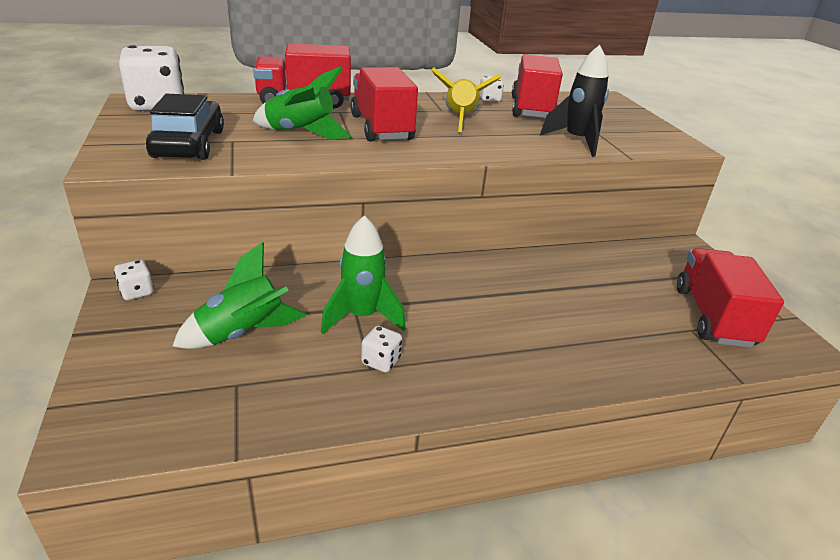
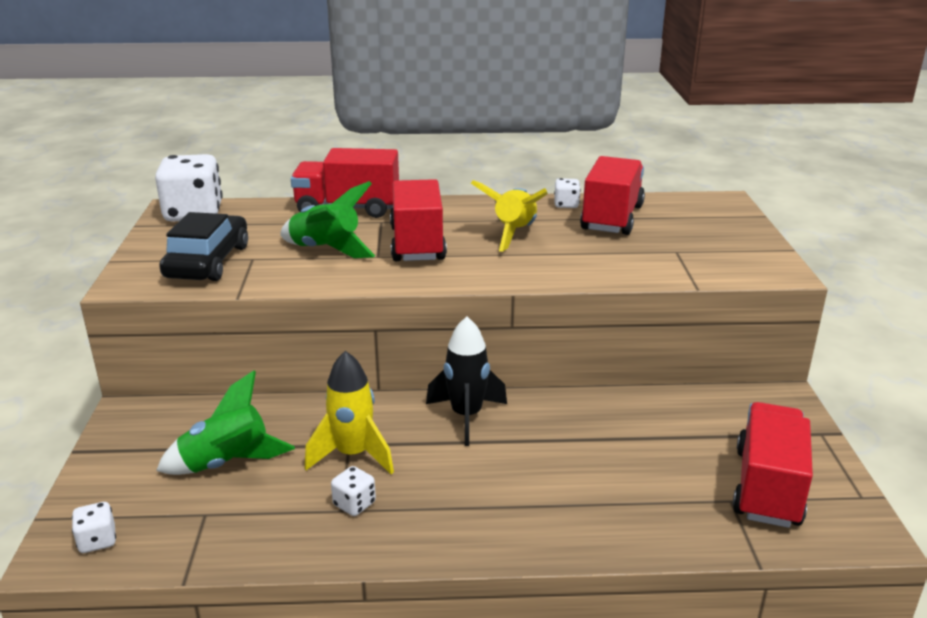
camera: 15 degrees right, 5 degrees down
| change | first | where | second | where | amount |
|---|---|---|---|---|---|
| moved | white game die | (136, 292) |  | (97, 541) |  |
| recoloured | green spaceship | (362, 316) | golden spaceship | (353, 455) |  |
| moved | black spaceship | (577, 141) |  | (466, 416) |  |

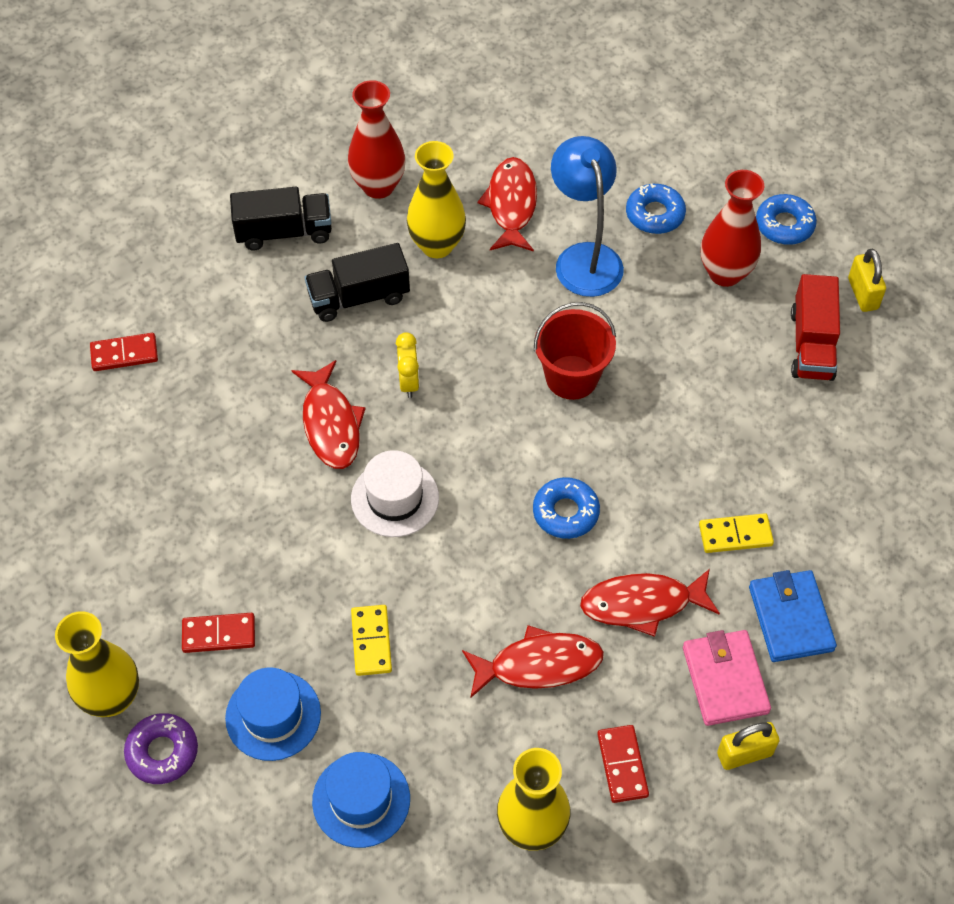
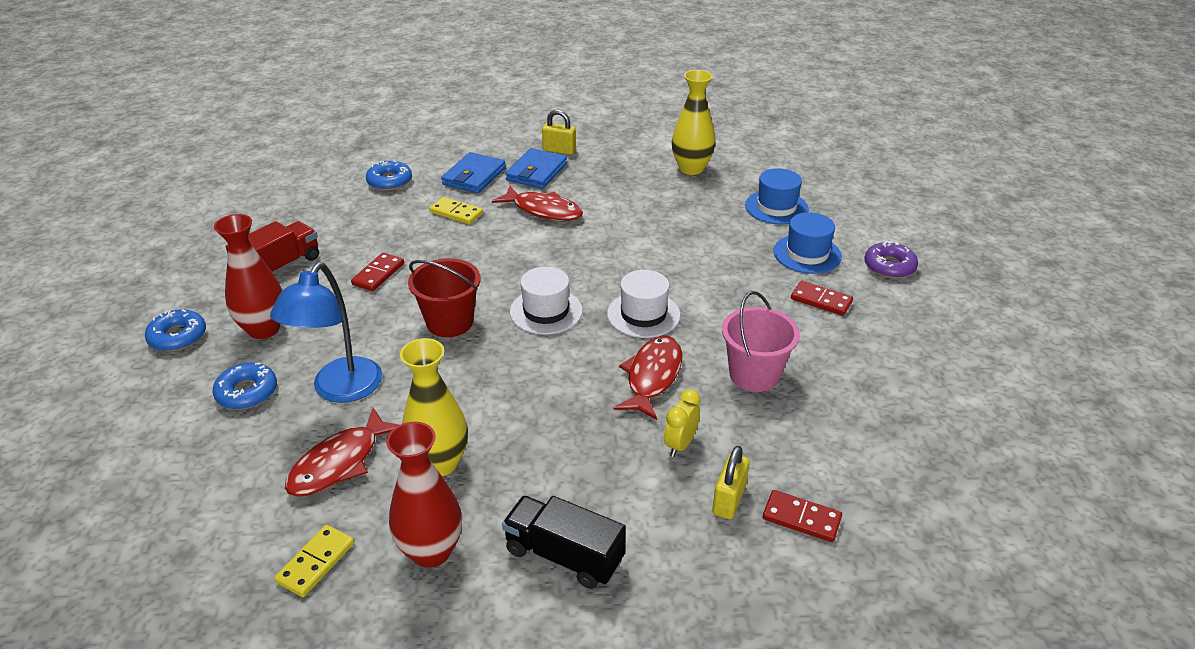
camera: 145 degrees left, 20 degrees down
| change | first | where | second | where | amount |
|---|---|---|---|---|---|
| removed | golden tall vase | (112, 698) |  |  |  |
| removed | black lorry | (359, 297) |  |  |  |
| moved | golden domino piece | (371, 641) |  | (316, 562) |  |
| moved | golden clock | (409, 382) |  | (680, 444) |  |
| removed | red fish | (538, 665) |  |  |  |
| moved | cobalt doughnut | (565, 512) |  | (389, 181) |  |
| moved | red domino piece | (622, 765) |  | (378, 274) |  |
| recoloured | rosy card wallet | (725, 680) | cobalt card wallet | (536, 172) |  |
| moved | golden small lock | (862, 294) |  | (729, 500) |  |
| added |  |  | white hat | (546, 311) |  |
| added |  |  | rosy bucket | (754, 375) |  |

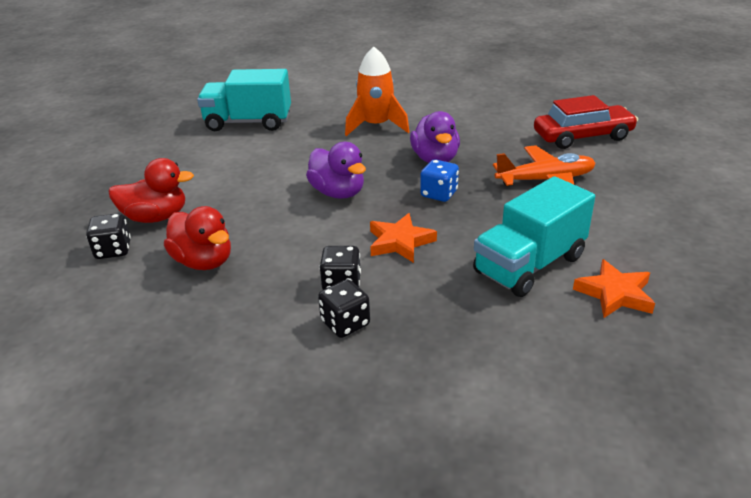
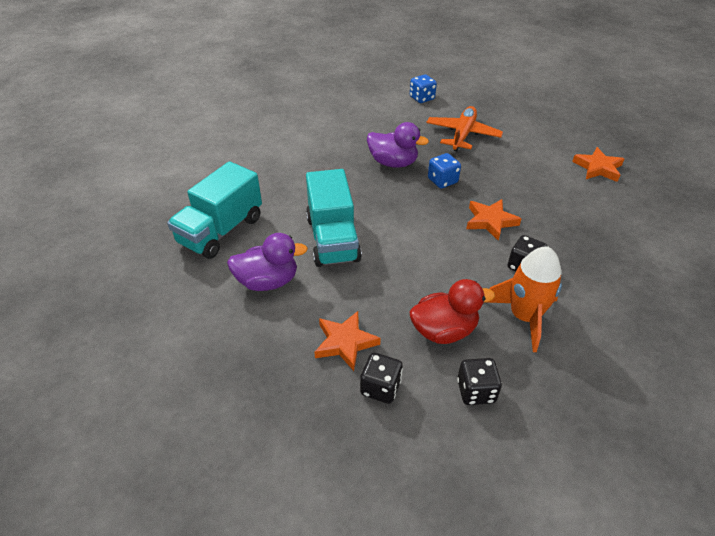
camera: 60 degrees left, 10 degrees up
| change | first | where | second | where | amount |
|---|---|---|---|---|---|
| replaced | red rubber duck | (156, 217) | orange five-pointed star | (345, 342) |  |
| moved | royal purple rubber duck | (338, 193) |  | (268, 281) |  |
| moved | black game die | (345, 323) |  | (476, 391) |  |
| moved | orange spaceship | (376, 126) |  | (524, 317) |  |
| moved | aqua lorry | (529, 265) |  | (333, 239) |  |
| replaced | red car | (583, 136) | cobalt game die | (422, 98) |  |

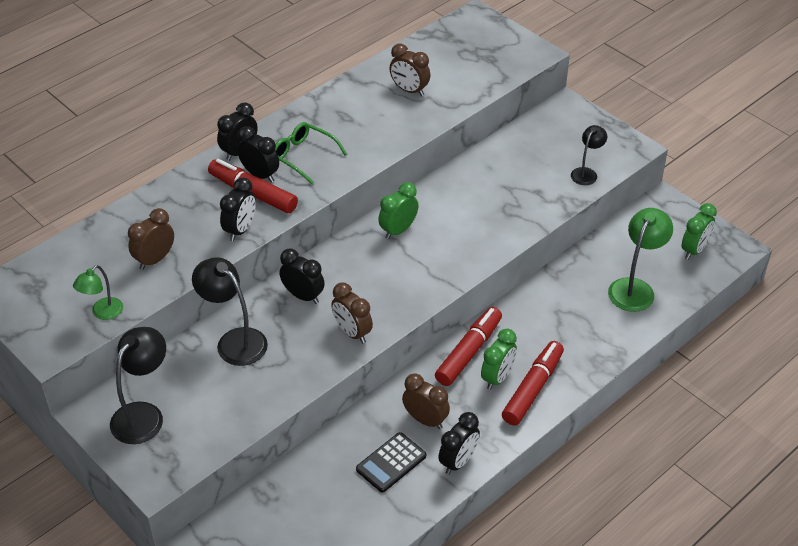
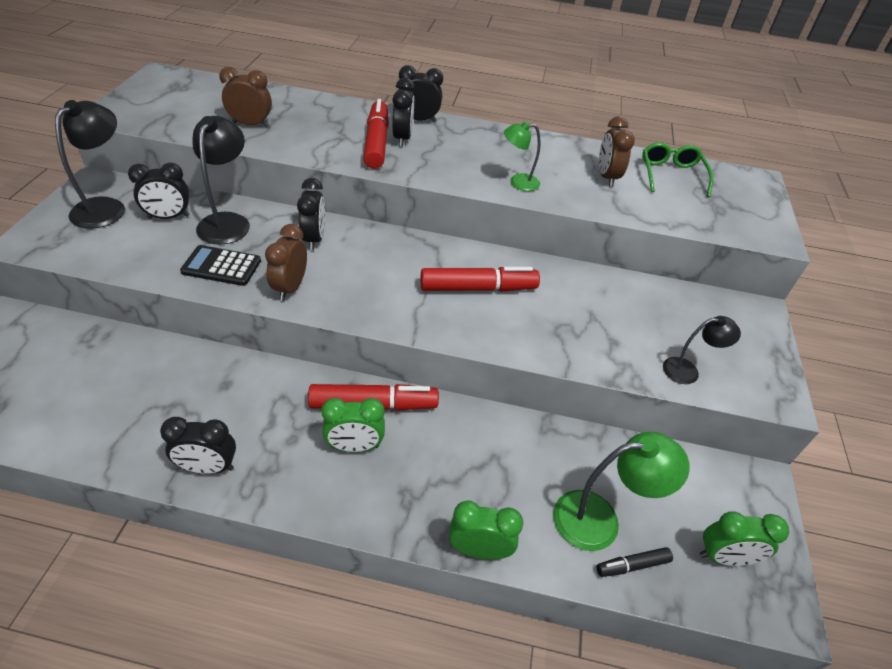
camera: 50 degrees right, 0 degrees up
| change | first | where | second | where | amount |
|---|---|---|---|---|---|
| moved | green lamp | (103, 313) |  | (518, 182) |  |
| turned | black lamp | (143, 414) |  | (106, 207) | 60 degrees counterclockwise |
| moved | black clock | (240, 230) |  | (168, 217) |  |
| moved | green eyeglasses | (303, 156) |  | (671, 175) |  |
| moved | black adding machine | (391, 463) |  | (221, 266) |  |
| moved | green clock | (398, 230) |  | (479, 549) |  |
| removed | dark brown clock | (425, 420) |  |  |  |
| moved | red felt pen | (533, 388) |  | (478, 288) |  |
| added |  |  | black felt pen | (632, 565) |  |

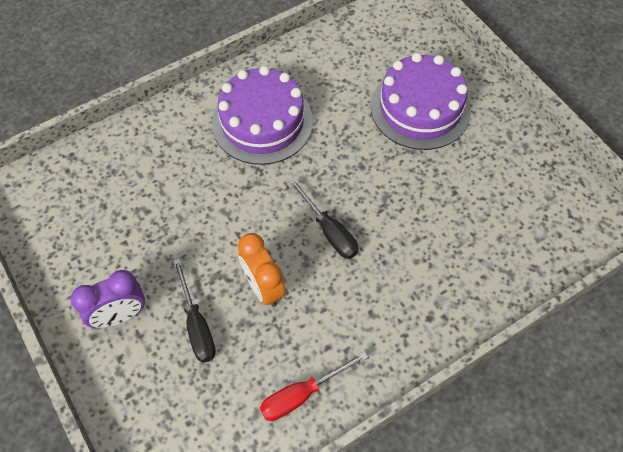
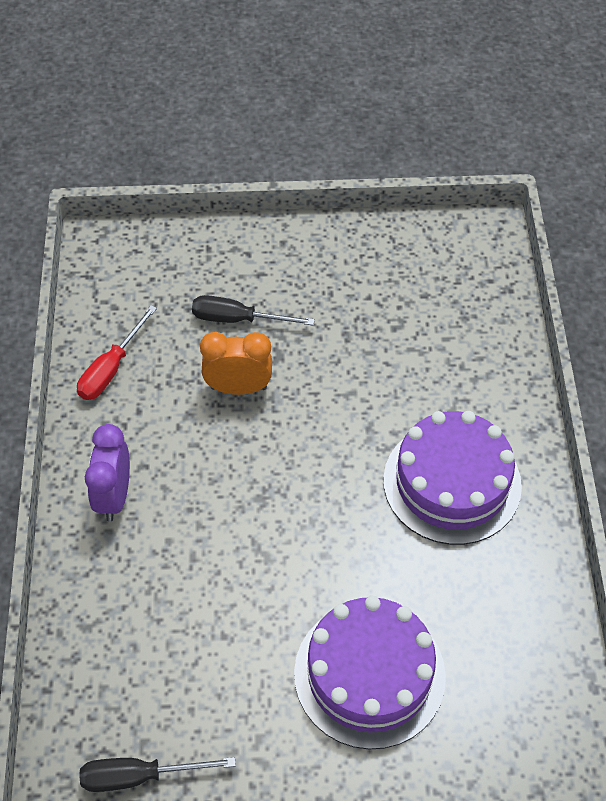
camera: 120 degrees right, 5 degrees down
| change | first | where | second | where | amount |
|---|---|---|---|---|---|
| moved | royal purple clock | (120, 316) |  | (114, 496) |  |
| turned | red screwdriver | (302, 394) |  | (111, 369) | 150 degrees counterclockwise |
| moved | black screwdriver | (329, 231) |  | (139, 776) |  |

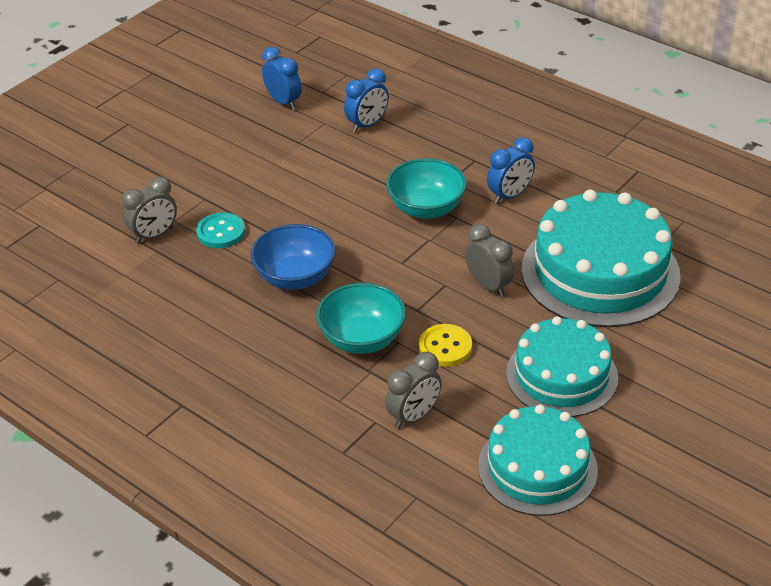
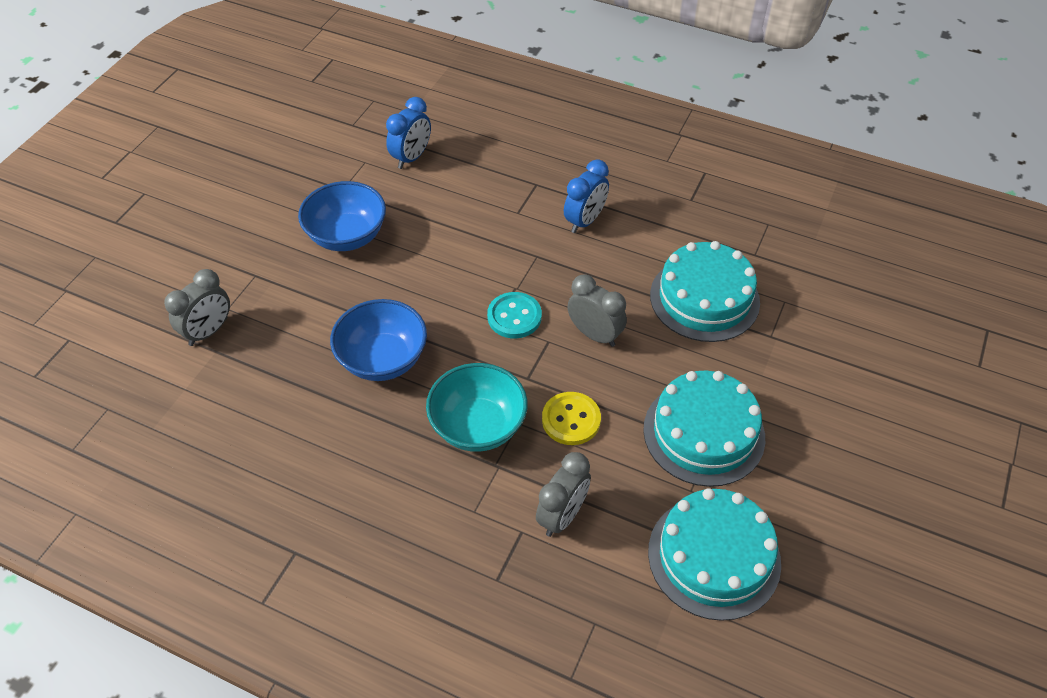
camera: 15 degrees left, 10 degrees up
| change | first | where | second | where | amount |
|---|---|---|---|---|---|
| moved | aqua button | (221, 232) |  | (514, 317) |  |
| removed | cobalt clock | (283, 102) |  |  |  |
| removed | aqua deep dish | (426, 208) |  |  |  |
| resized | aqua gateau | (600, 272) |  | (704, 298) | x0.65 |
| added |  |  | cobalt deep dish | (347, 236) |  |

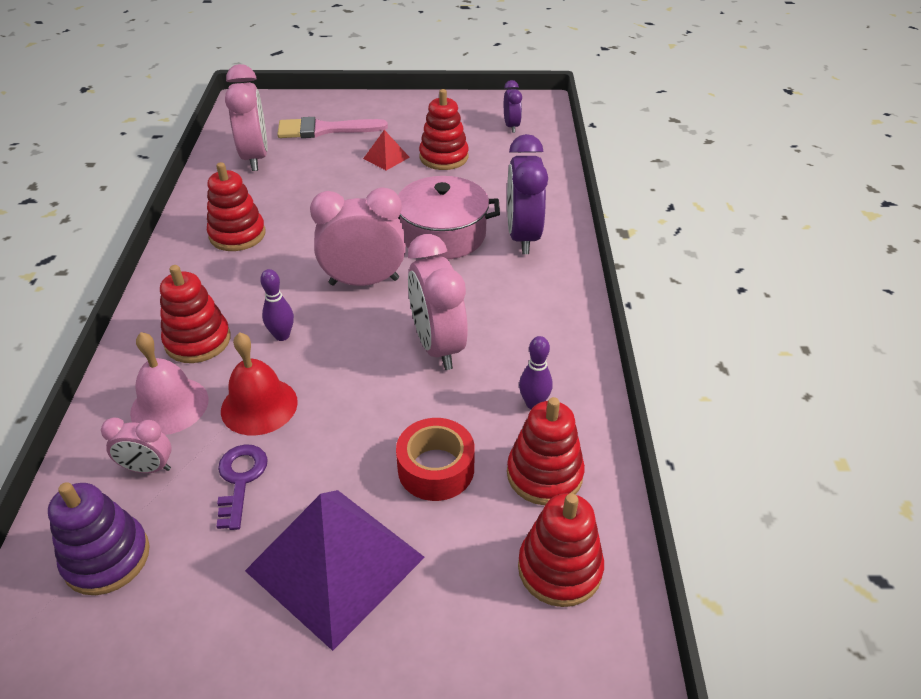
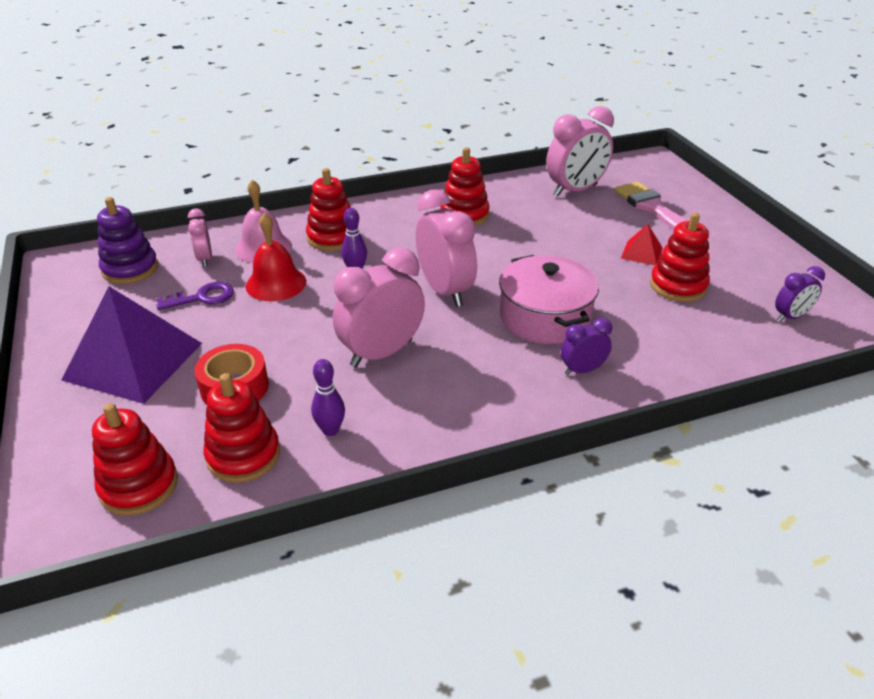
camera: 70 degrees right, 5 degrees down
| change | first | where | second | where | amount |
|---|---|---|---|---|---|
| resized | royal purple clock | (522, 237) |  | (582, 370) | x0.53 |

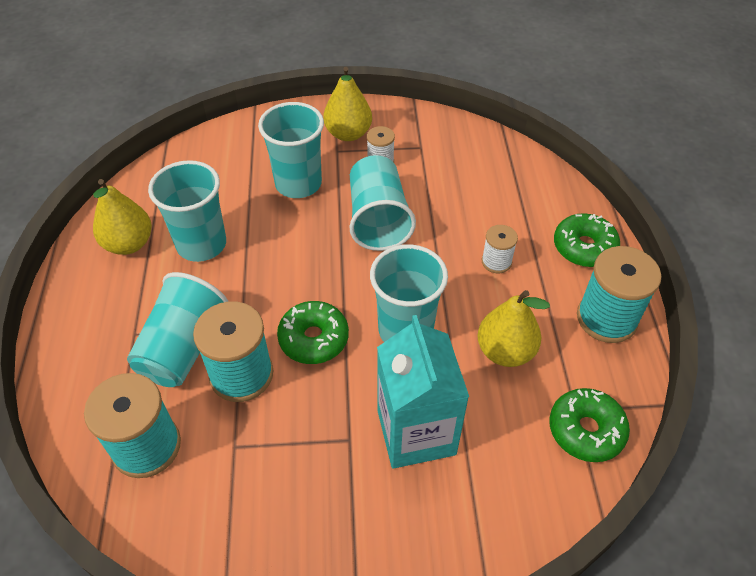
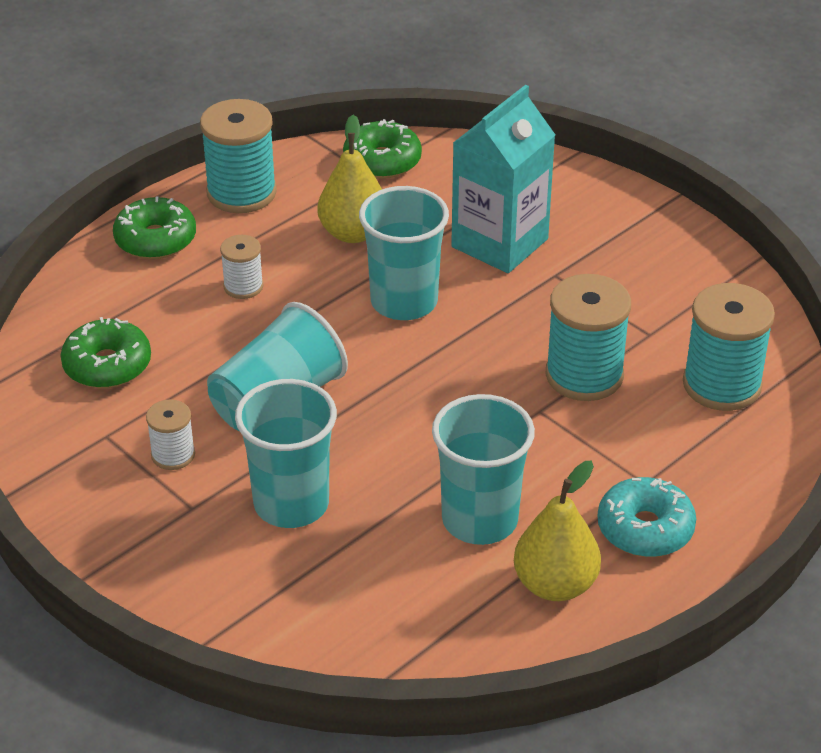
camera: 130 degrees left, 10 degrees down
| change | first | where | second | where | amount |
|---|---|---|---|---|---|
| removed | aqua cup | (184, 348) |  |  |  |
| moved | green doughnut | (314, 339) |  | (107, 365) |  |
| removed | golden toy pear | (348, 134) |  |  |  |
| added |  |  | aqua doughnut | (645, 529) |  |

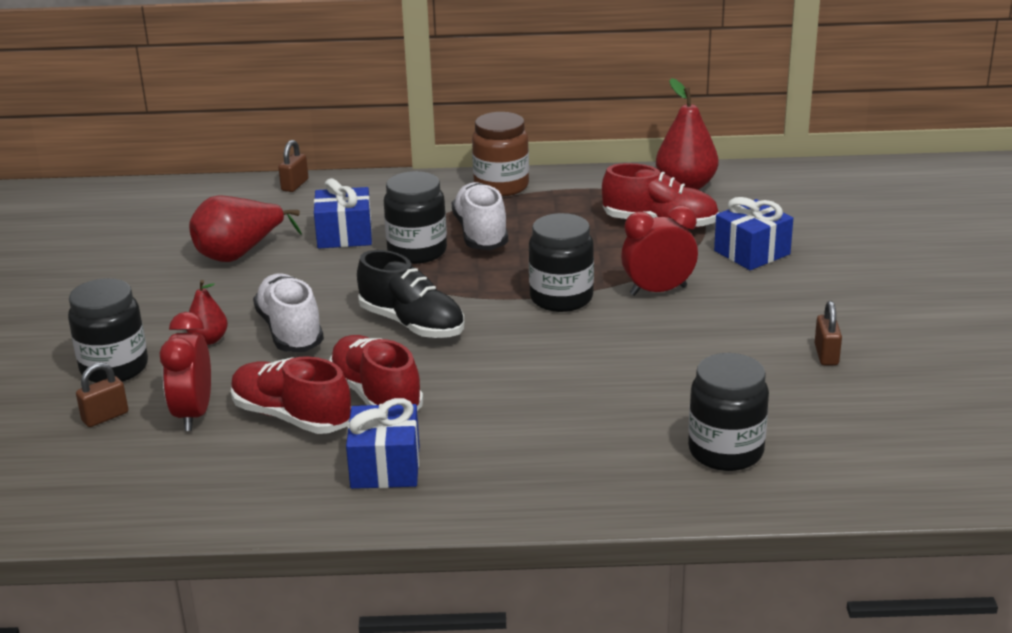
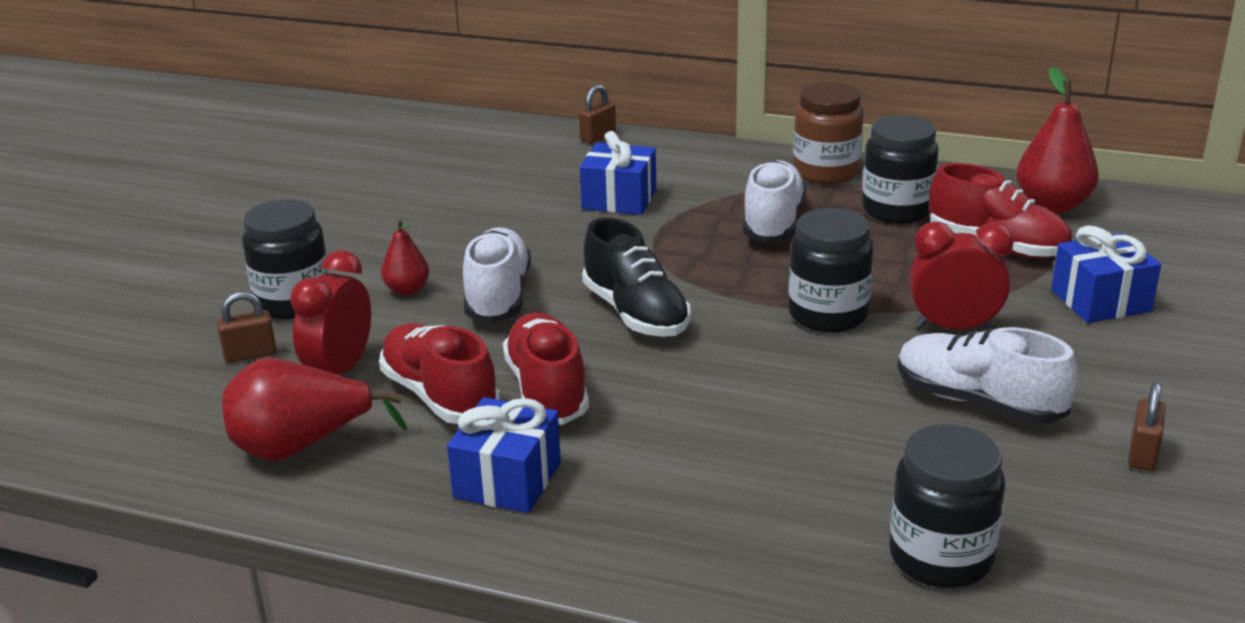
camera: 20 degrees right, 0 degrees up
| change | first | where | second | where | amount |
|---|---|---|---|---|---|
| moved | red toy pear | (239, 254) |  | (301, 447) |  |
| moved | black jam jar | (417, 251) |  | (896, 210) |  |
| added |  |  | white shoe | (978, 402) |  |

